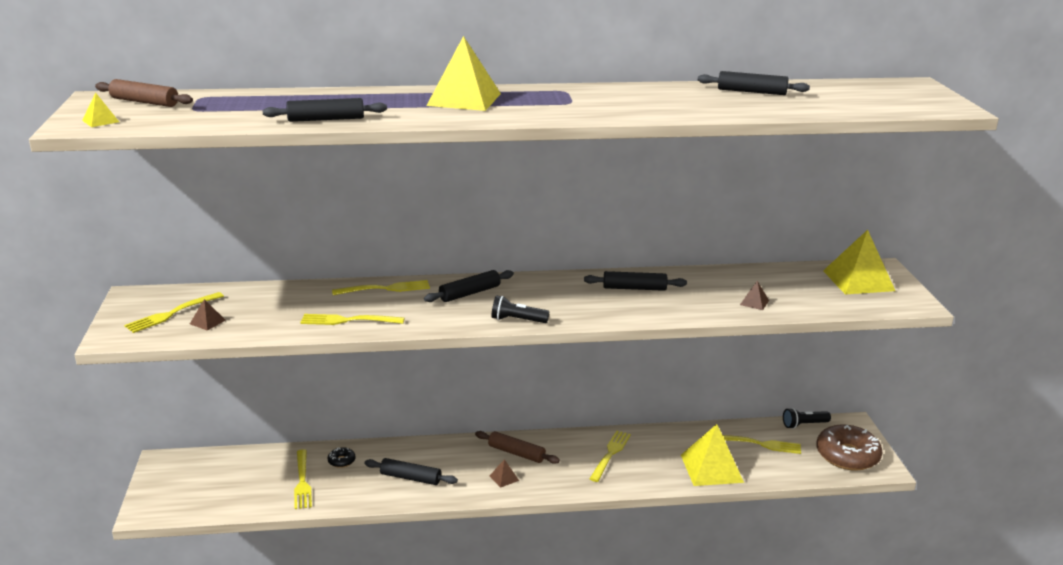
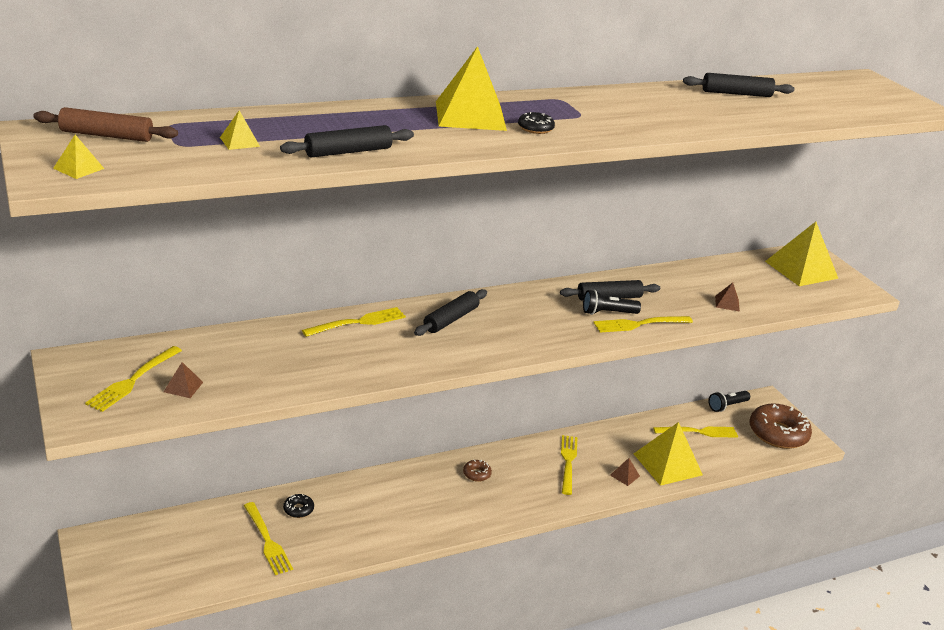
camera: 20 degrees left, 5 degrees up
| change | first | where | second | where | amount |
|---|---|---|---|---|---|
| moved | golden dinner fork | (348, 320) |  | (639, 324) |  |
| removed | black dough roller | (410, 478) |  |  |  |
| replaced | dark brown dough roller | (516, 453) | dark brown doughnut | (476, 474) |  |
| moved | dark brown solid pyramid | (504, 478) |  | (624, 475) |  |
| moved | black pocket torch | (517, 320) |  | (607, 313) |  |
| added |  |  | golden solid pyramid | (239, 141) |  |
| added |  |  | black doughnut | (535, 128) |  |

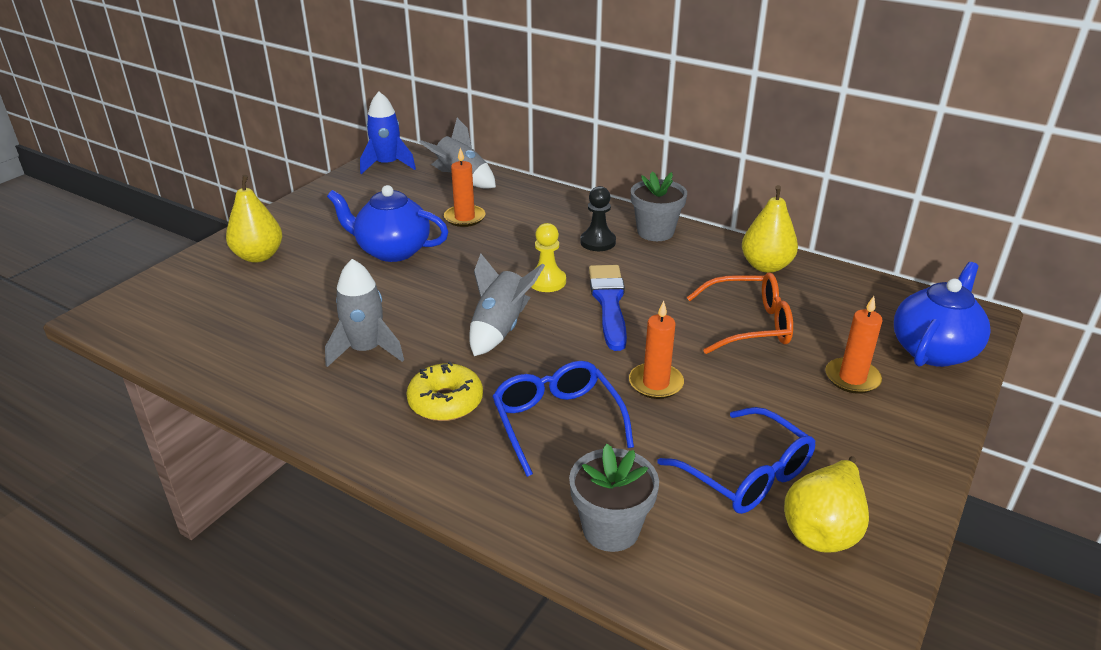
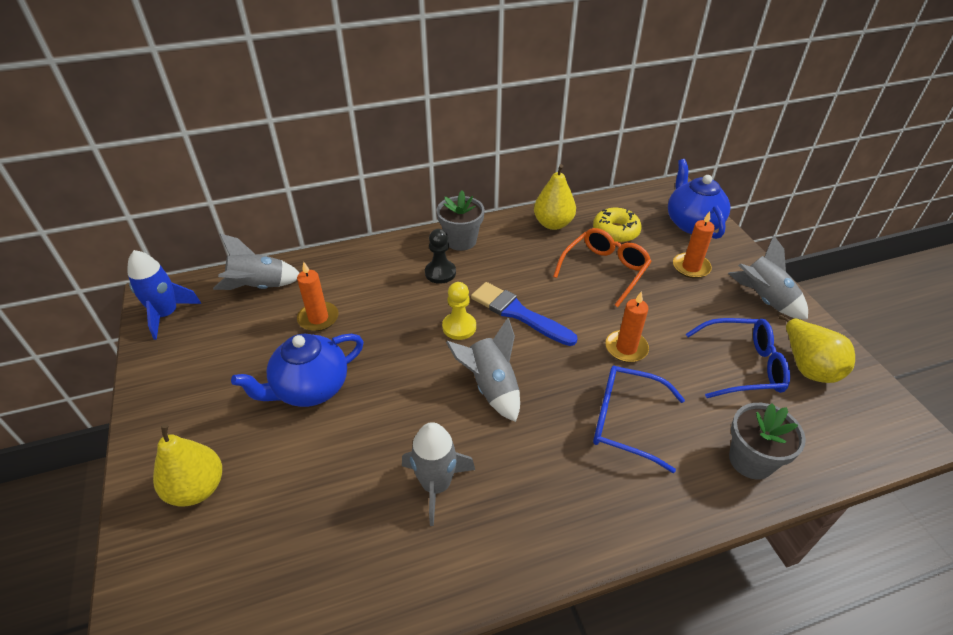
camera: 50 degrees left, 10 degrees up
| change | first | where | second | where | amount |
|---|---|---|---|---|---|
| moved | golden doughnut | (445, 402) |  | (615, 231) |  |
| added |  |  | grey spaceship | (763, 299) |  |

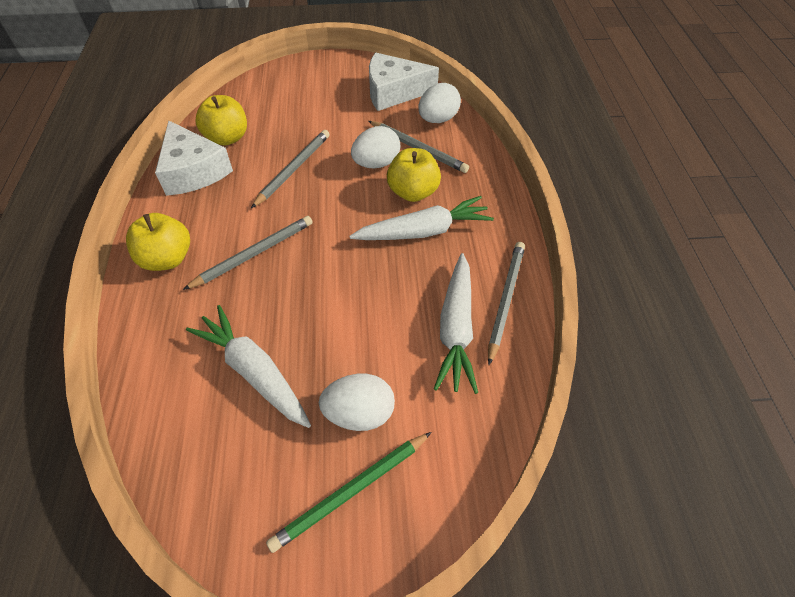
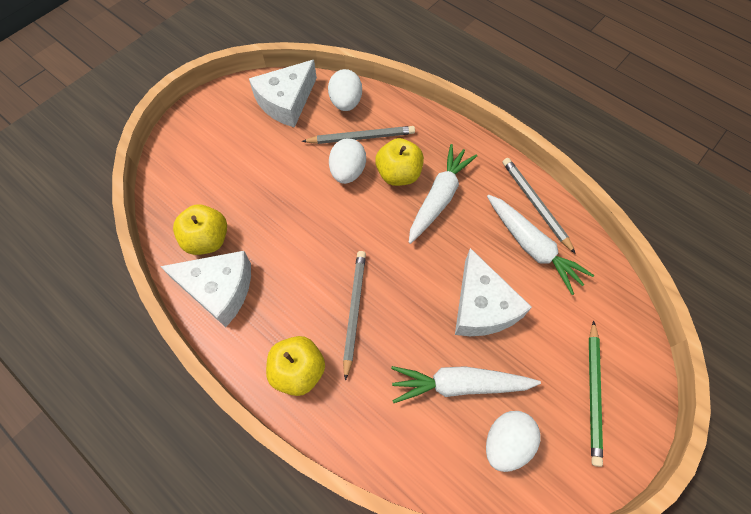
camera: 45 degrees left, 10 degrees up
| change | first | where | second | where | amount |
|---|---|---|---|---|---|
| removed | grey lead pencil | (293, 169) |  |  |  |
| moved | white egg shape | (359, 413) |  | (506, 443) |  |
| added |  |  | white cheese | (482, 306) |  |

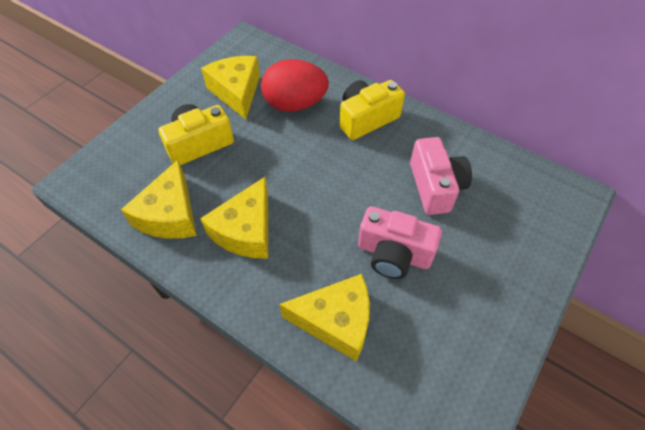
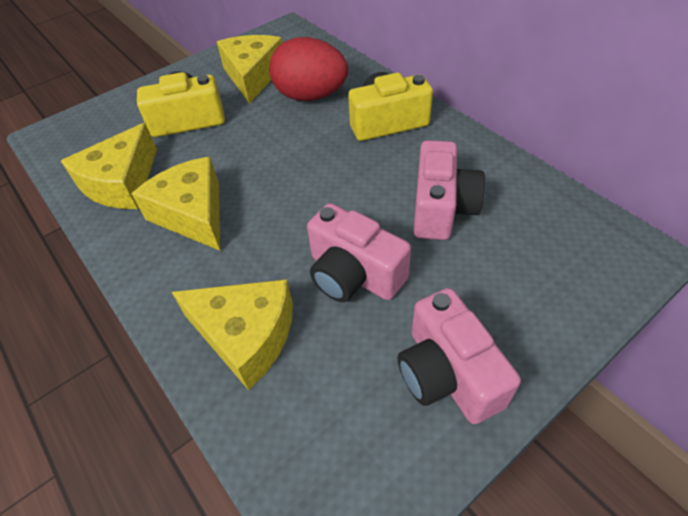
camera: 20 degrees right, 5 degrees down
| change | first | where | second | where | amount |
|---|---|---|---|---|---|
| turned | golden cheese | (246, 230) |  | (192, 214) | 105 degrees clockwise |
| added |  |  | rosy photo camera | (447, 373) |  |

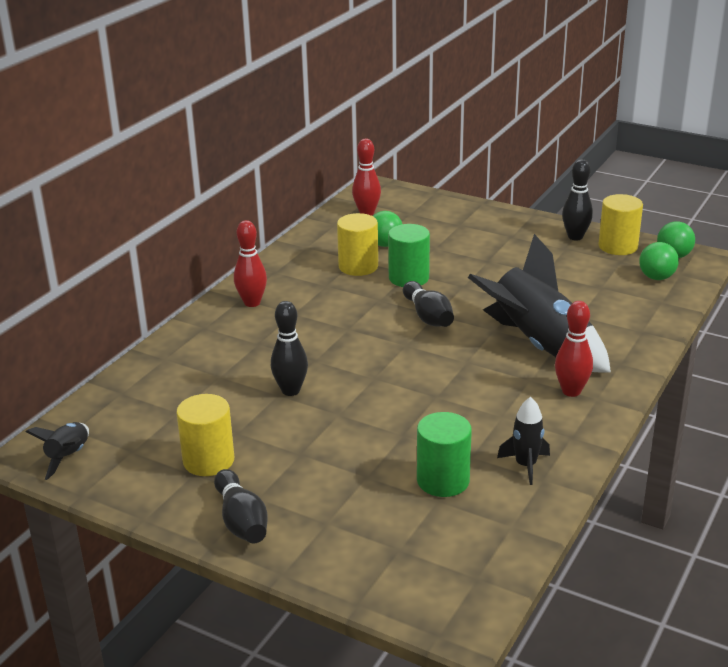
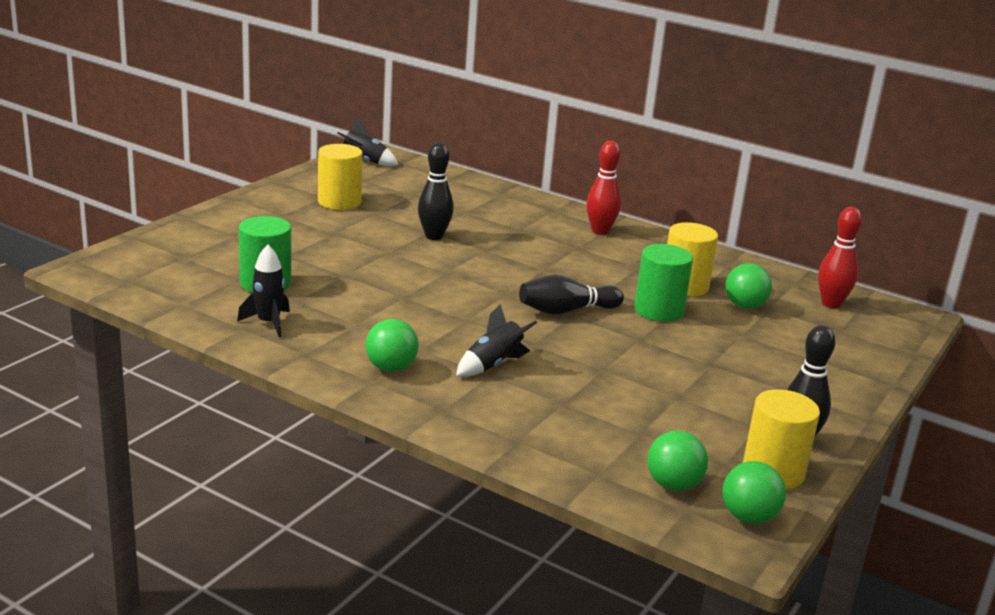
camera: 90 degrees right, 5 degrees down
| change | first | where | second | where | amount |
|---|---|---|---|---|---|
| removed | black tenpin | (241, 521) |  |  |  |
| resized | black spaceship | (539, 345) |  | (493, 365) | x0.47 |
| replaced | red tenpin | (571, 391) | green ball | (391, 368) |  |

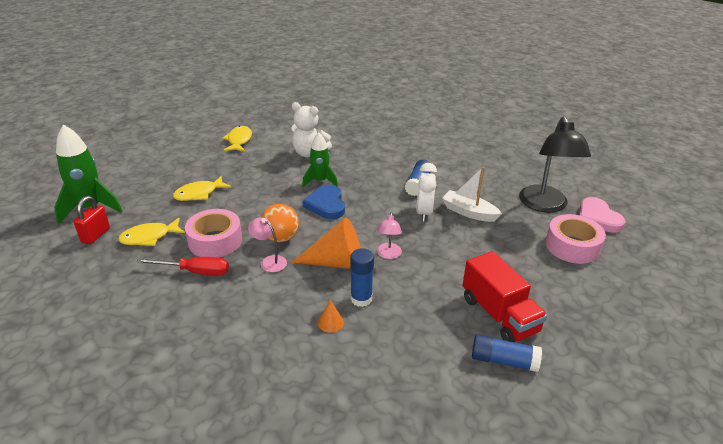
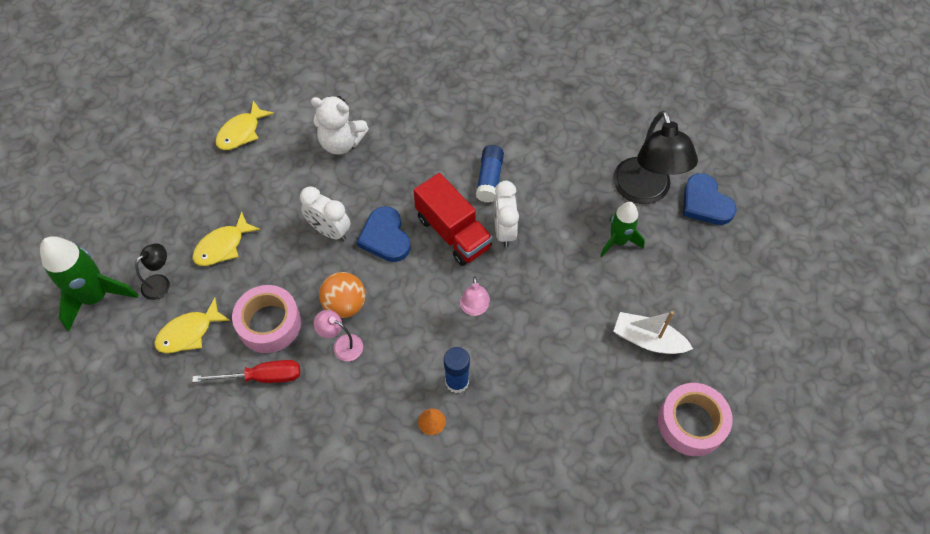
camera: 10 degrees left, 25 degrees up
| change | first | where | second | where | amount |
|---|---|---|---|---|---|
| removed | red small lock | (95, 235) |  |  |  |
| turned | golden fish | (239, 140) |  | (241, 132) | 135 degrees counterclockwise |
| removed | orange cone | (337, 262) |  |  |  |
| moved | green spaceship | (320, 181) |  | (618, 241) |  |
| moved | white sailboat | (468, 212) |  | (647, 340) |  |
| moved | red lorry | (499, 315) |  | (453, 232) |  |
| removed | cobalt stick of glue | (503, 360) |  |  |  |
| moved | rosy sticky tape | (572, 246) |  | (691, 423) |  |
| recoloured | rosy love heart | (597, 218) | cobalt love heart | (705, 203) |  |
| added |  |  | black lamp | (160, 282) |  |
| added |  |  | white clock | (329, 231) |  |

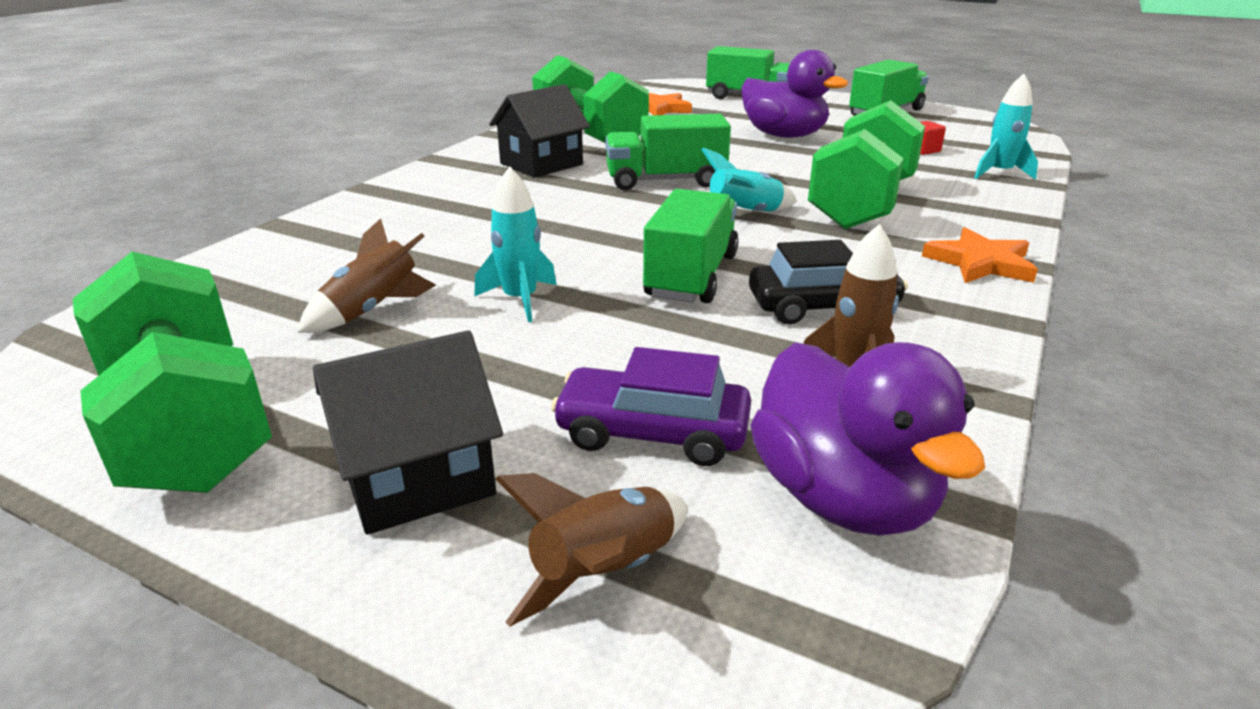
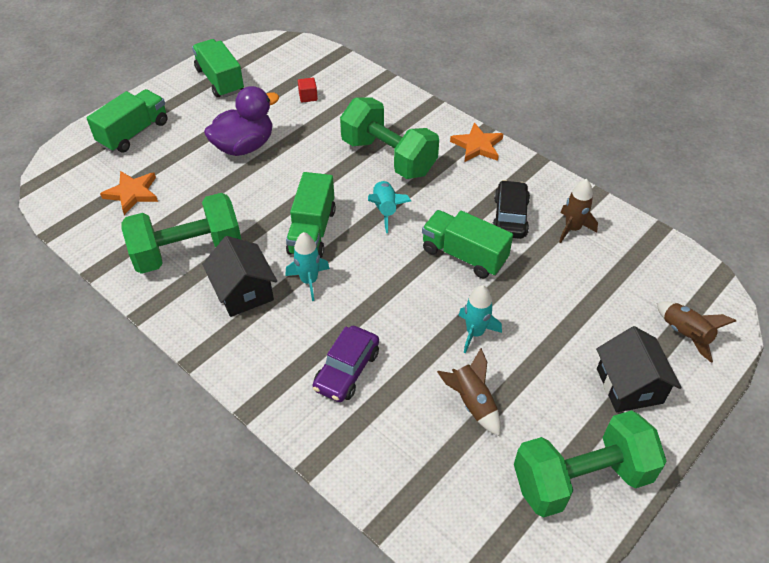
camera: 75 degrees left, 20 degrees up
| change | first | where | second | where | amount |
|---|---|---|---|---|---|
| moved | royal purple car | (652, 433) |  | (347, 370) |  |
| removed | royal purple rubber duck | (843, 498) |  |  |  |
| moved | aqua spaceship | (999, 173) |  | (309, 281) |  |

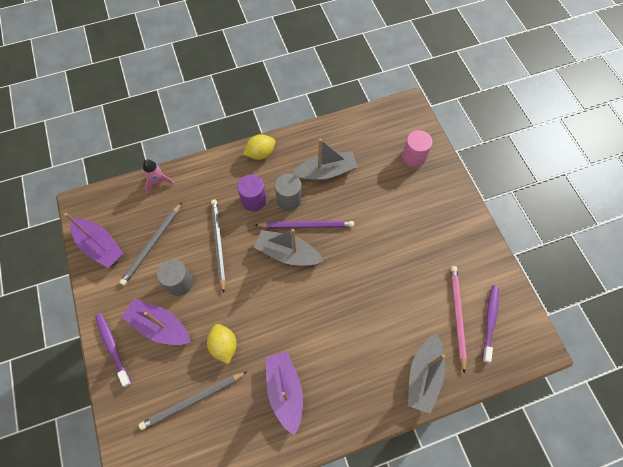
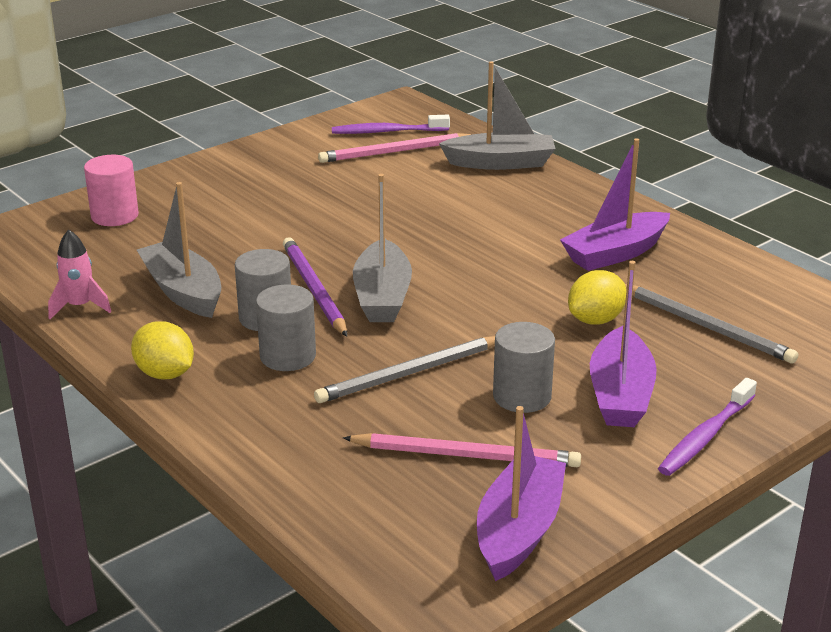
camera: 110 degrees left, 35 degrees down
| change | first | where | second | where | amount |
|---|---|---|---|---|---|
| recoloured | grey lead pencil | (152, 245) | rosy lead pencil | (466, 455) |  |
| moved | rosy spaceship | (158, 182) |  | (80, 306) |  |
| recoloured | royal purple cylinder | (253, 200) | grey cylinder | (288, 356) |  |

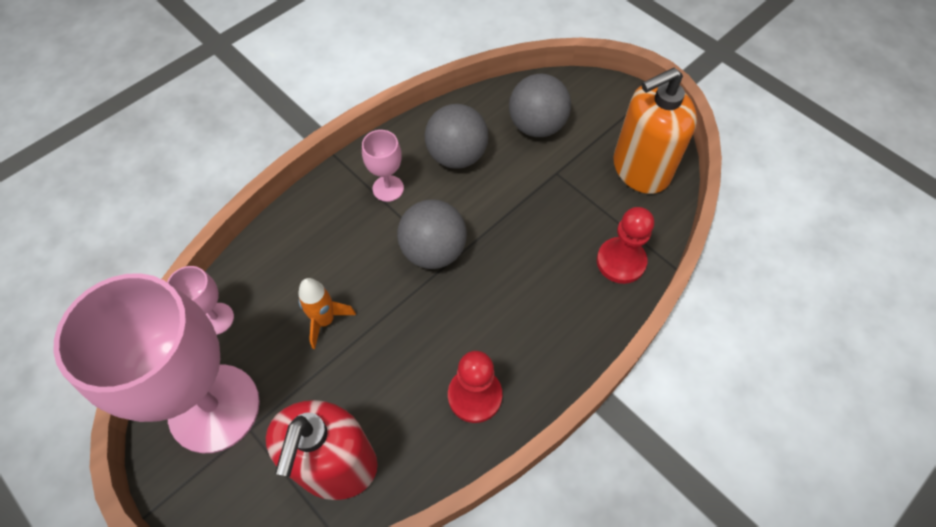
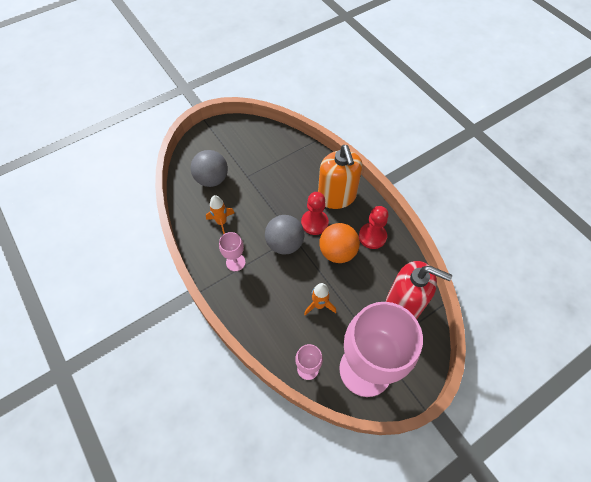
camera: 80 degrees left, 0 degrees up
| change | first | where | second | where | amount |
|---|---|---|---|---|---|
| replaced | grey ball | (457, 156) | orange spaceship | (221, 222) |  |
| moved | red pawn | (621, 261) |  | (314, 223) |  |
| moved | orange pump bottle | (640, 169) |  | (337, 197) |  |
| added |  |  | orange ball | (337, 252) |  |

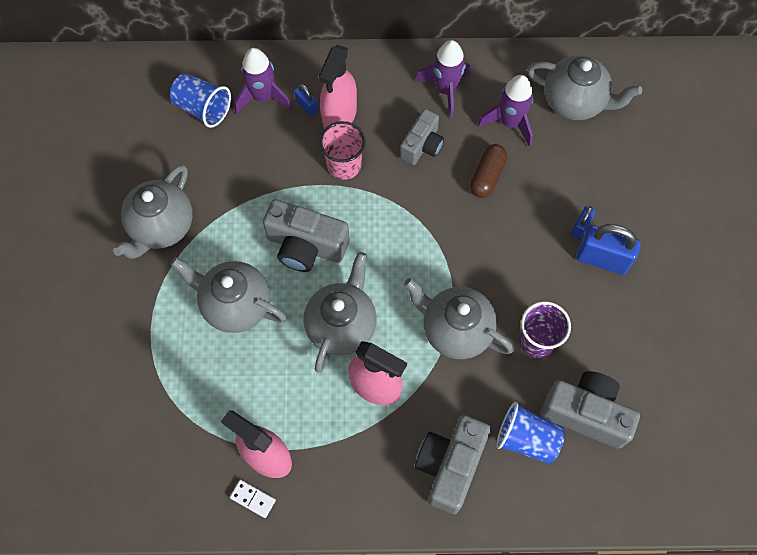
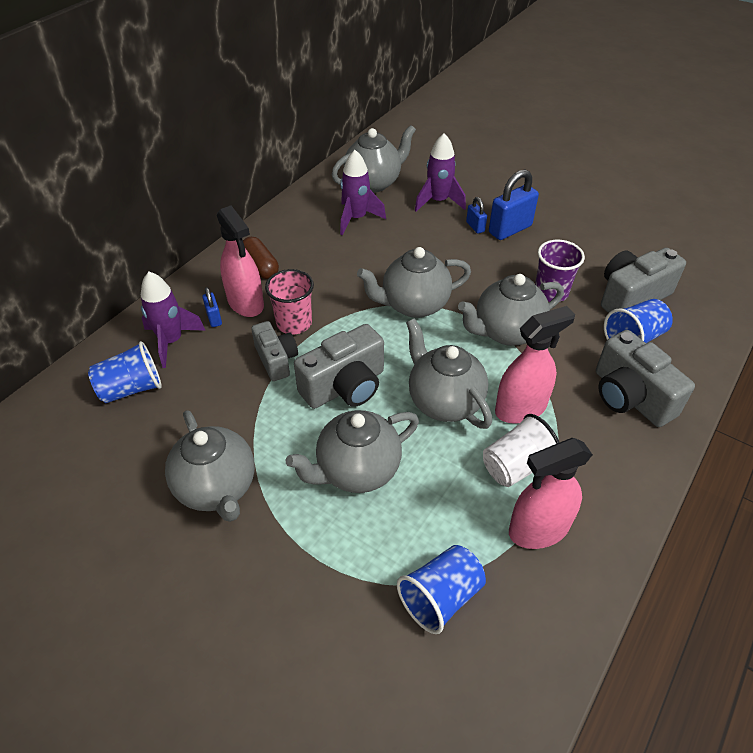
camera: 55 degrees left, 20 degrees down
| change | first | where | second | where | amount |
|---|---|---|---|---|---|
| removed | white domino piece | (253, 499) |  |  |  |
| turned | cobalt small lock | (307, 106) |  | (214, 318) | 75 degrees clockwise |
| moved | grey photo camera | (422, 145) |  | (276, 360) |  |
| moved | royal purple spaceship | (445, 90) |  | (438, 201) |  |
| moved | dark brown capsule | (487, 176) |  | (260, 266) |  |
| added |  |  | grey china teapot | (414, 305) |  |
| added |  |  | cobalt cup | (440, 597) |  |
| added |  |  | white cup | (517, 465) |  |

